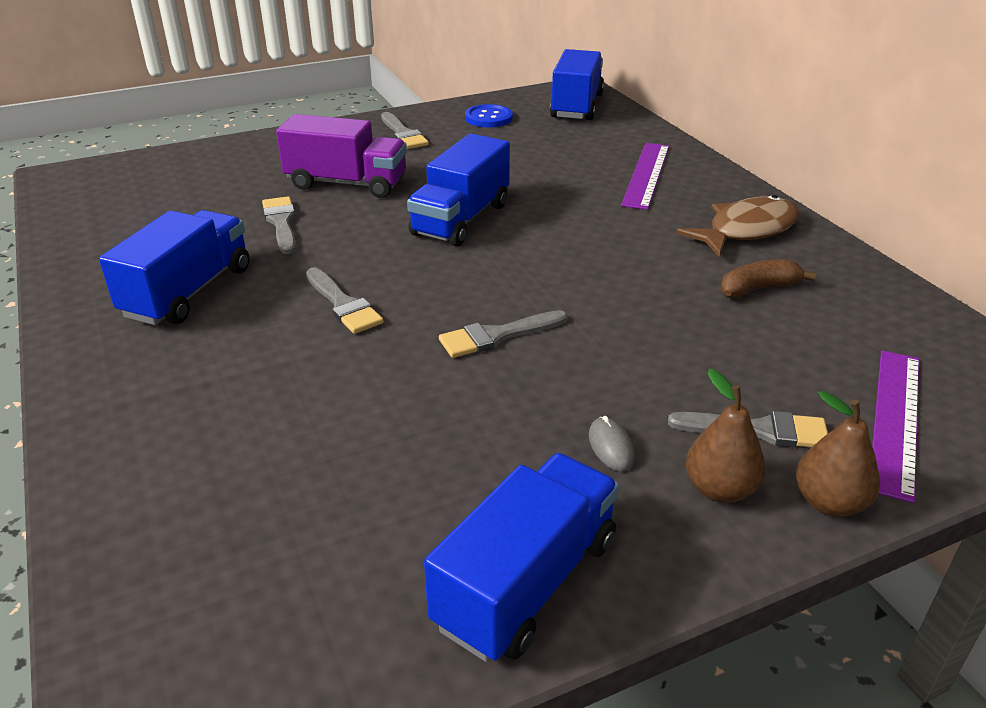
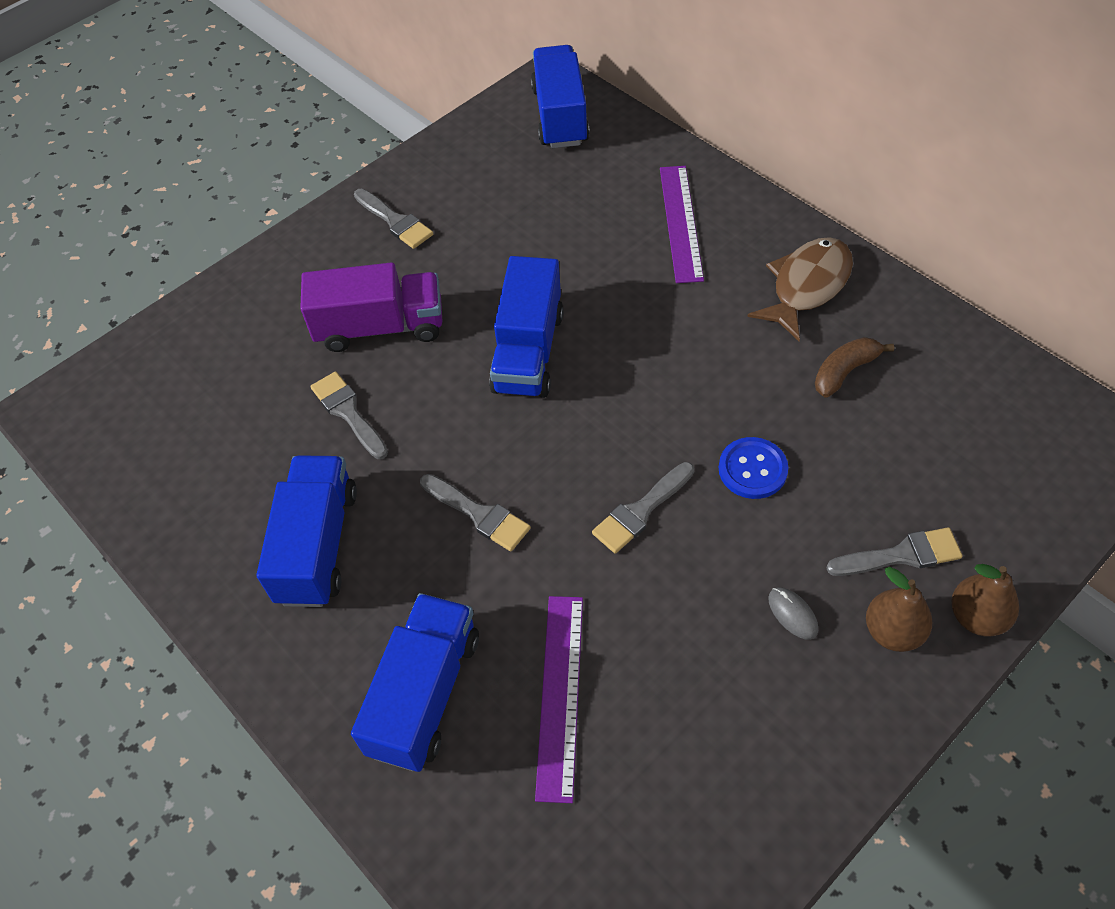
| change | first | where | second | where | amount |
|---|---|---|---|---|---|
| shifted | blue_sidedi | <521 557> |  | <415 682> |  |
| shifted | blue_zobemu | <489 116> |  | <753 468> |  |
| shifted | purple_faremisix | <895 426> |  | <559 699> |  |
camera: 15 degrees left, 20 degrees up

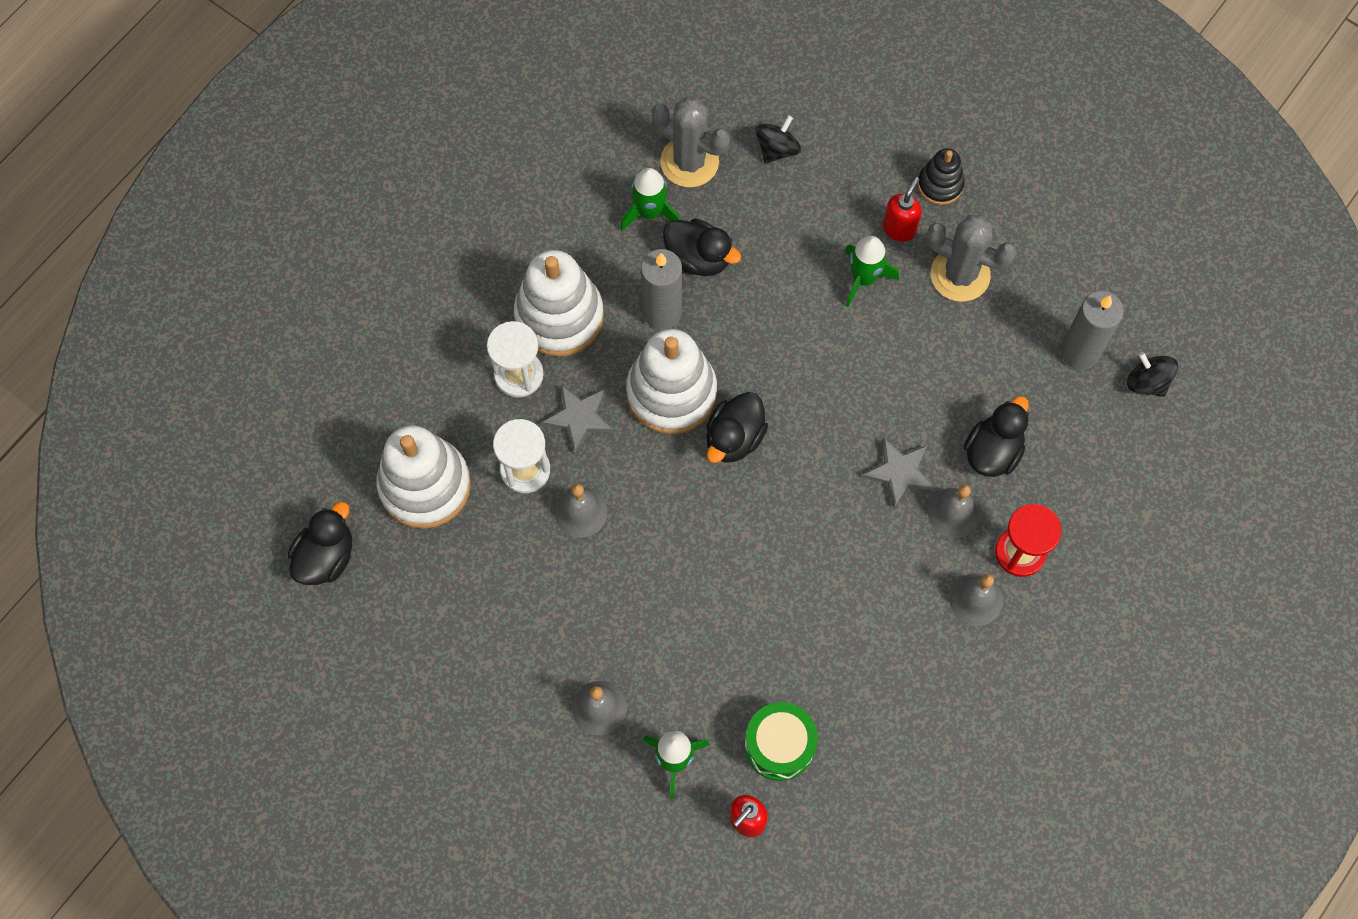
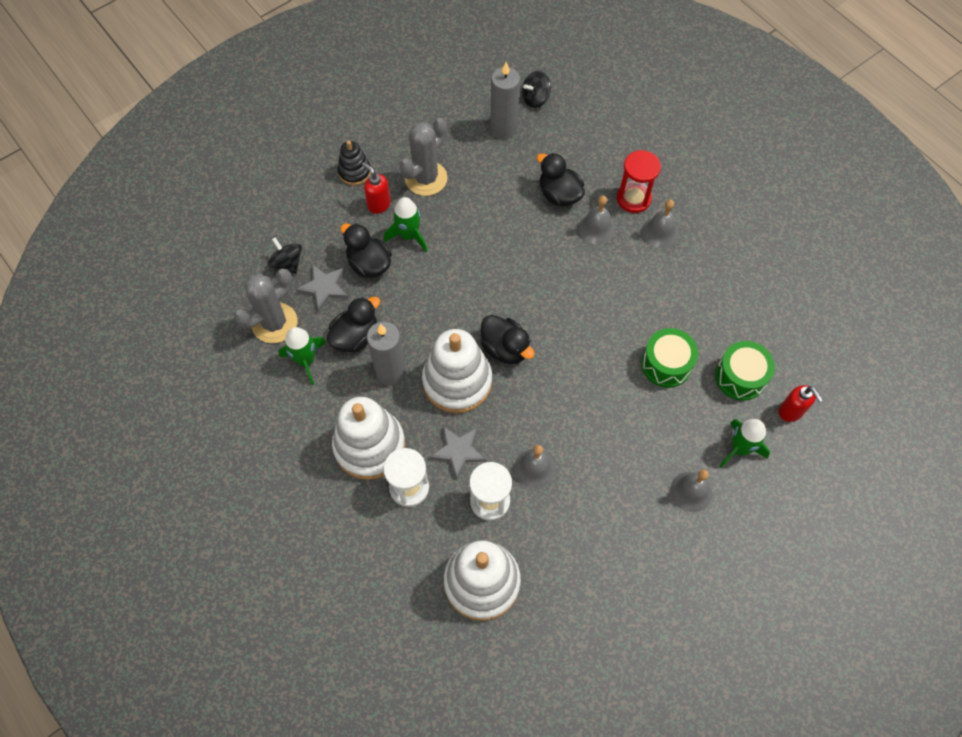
| change | first | where | second | where | amount |
|---|---|---|---|---|---|
| new |  |  | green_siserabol | <669 358> |  |
| shifted | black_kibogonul | <320 543> |  | <366 250> |  |
| shifted | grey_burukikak | <898 473> |  | <322 288> |  |
camera: 75 degrees left, 5 degrees down

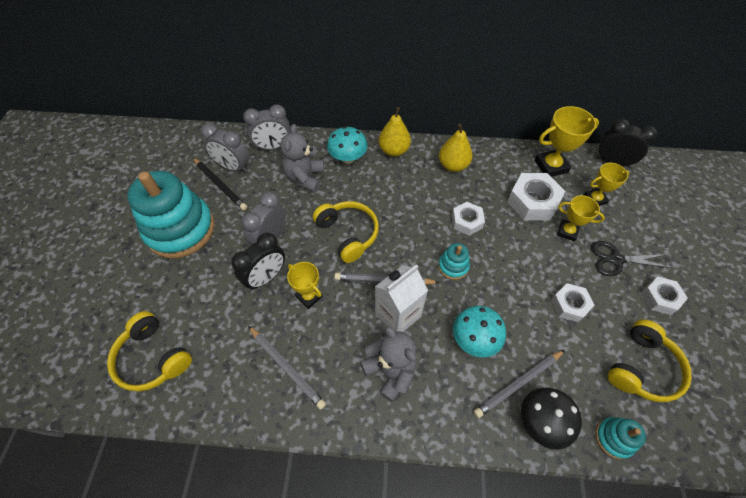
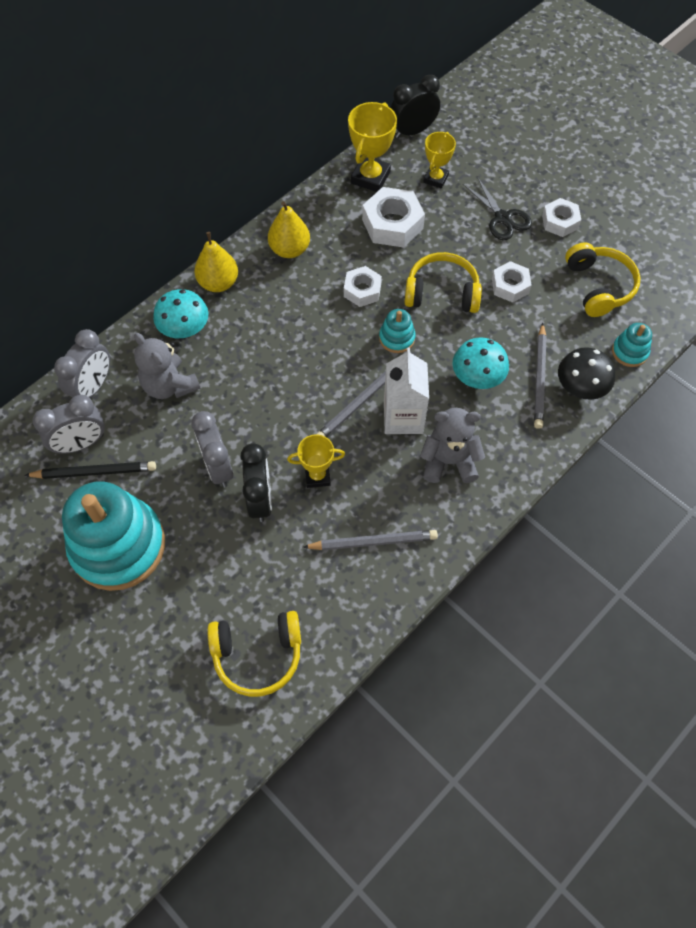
| change | first | where | second | where | amount |
|---|---|---|---|---|---|
| gone | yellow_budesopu | <581 218> |  |  |  |
| shifted | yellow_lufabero | <346 232> |  | <443 282> |  |
| rotated | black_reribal | <632 258> |  | <497 208> | 75 degrees counterclockwise |
camera: 50 degrees left, 5 degrees up

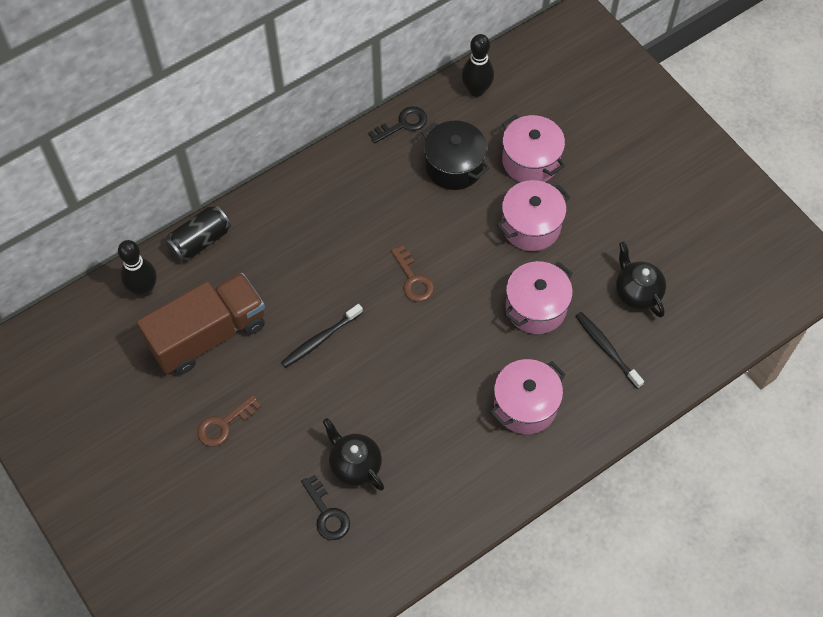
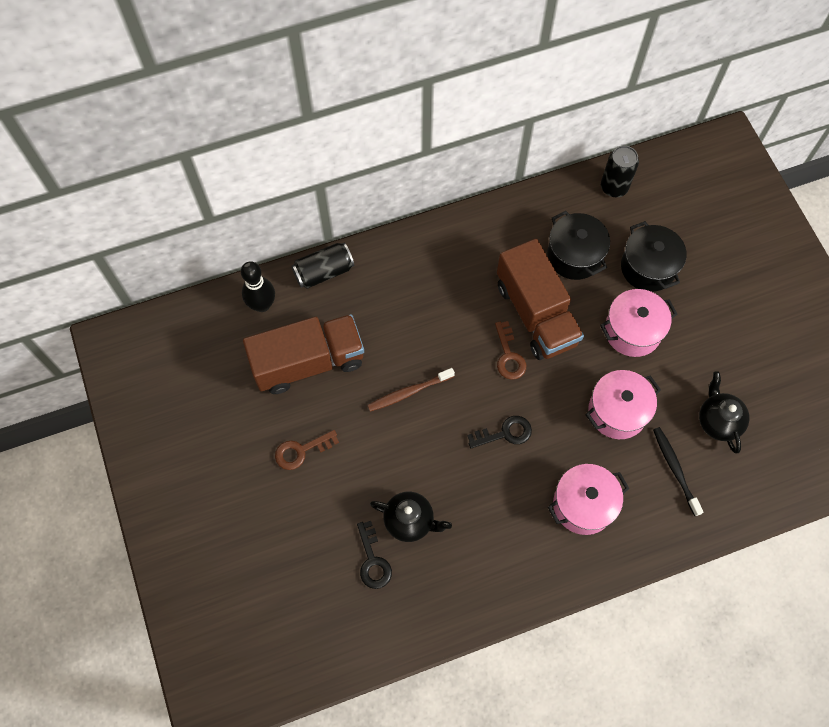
| change | first | where | second | where | amount |
|---|---|---|---|---|---|
| new |  |  | brown_sidedi | <540 299> |  |
| shifted | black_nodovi | <397 125> |  | <499 432> |  |
| swapped | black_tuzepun | <478 65> | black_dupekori | <620 171> |  |
| repainted | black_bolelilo | <322 336> | brown_bolelilo | <411 390> |  |
| repainted | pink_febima | <533 148> | black_febima | <653 256> |  |
| rotated | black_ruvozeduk | <353 454> |  | <411 517> | 135 degrees clockwise |
camera: 15 degrees right, 5 degrees up

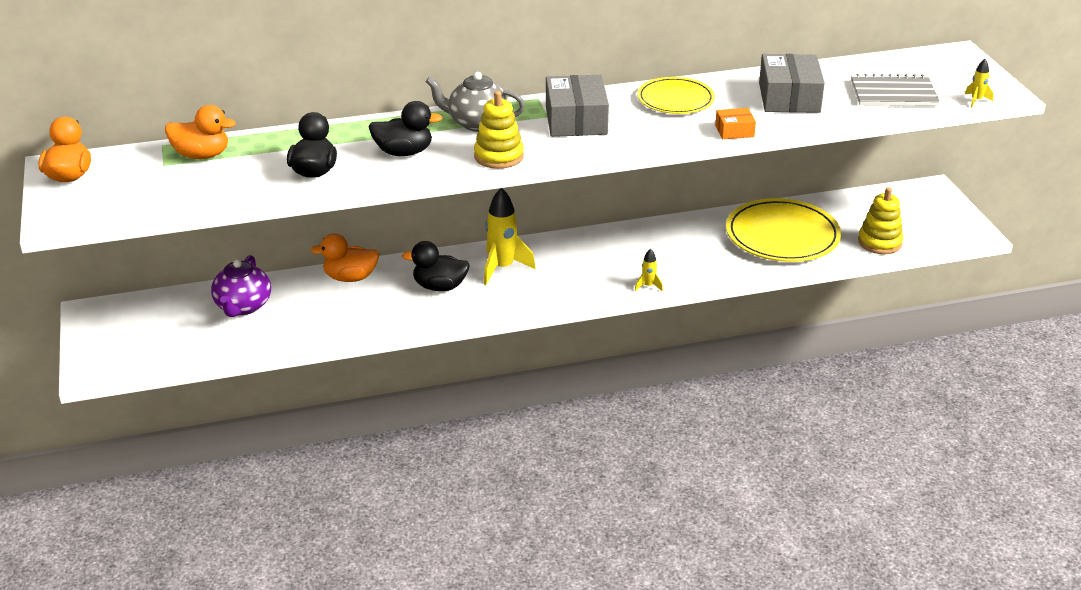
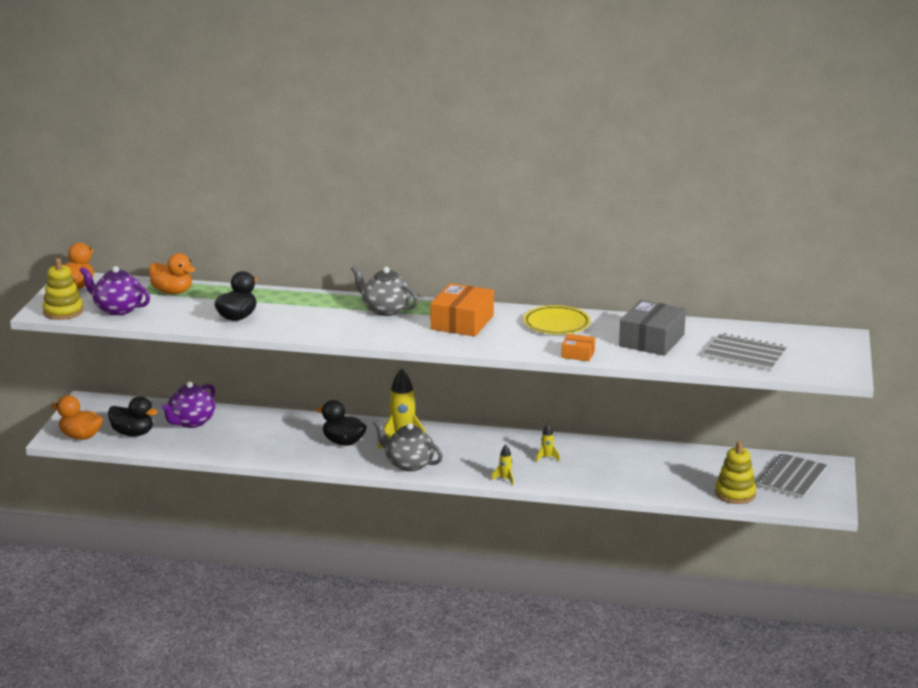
| change | first | where | second | where | amount |
|---|---|---|---|---|---|
| gone | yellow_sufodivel | <783 230> |  |  |  |
| new |  |  | purple_ruvozeduk | <114 290> |  |
| new |  |  | grey_ruvozeduk | <408 445> |  |
| new |  |  | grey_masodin | <792 475> |  |
| shifted | orange_kibogonul | <345 257> |  | <77 417> |  |
| shifted | black_kibogonul | <405 128> |  | <133 416> |  |
| shifted | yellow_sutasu | <499 130> |  | <63 289> |  |
| shifted | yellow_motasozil | <979 83> |  | <548 443> |  |
| repainted | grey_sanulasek | <577 106> | orange_sanulasek | <462 310> |  |
camera: 25 degrees right, 10 degrees down

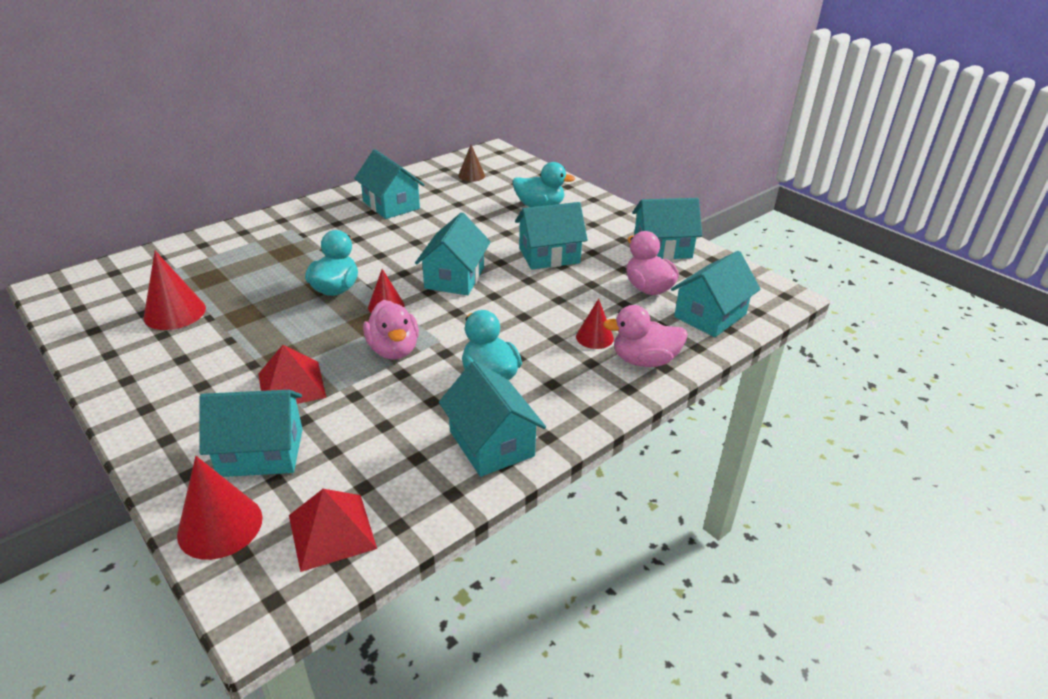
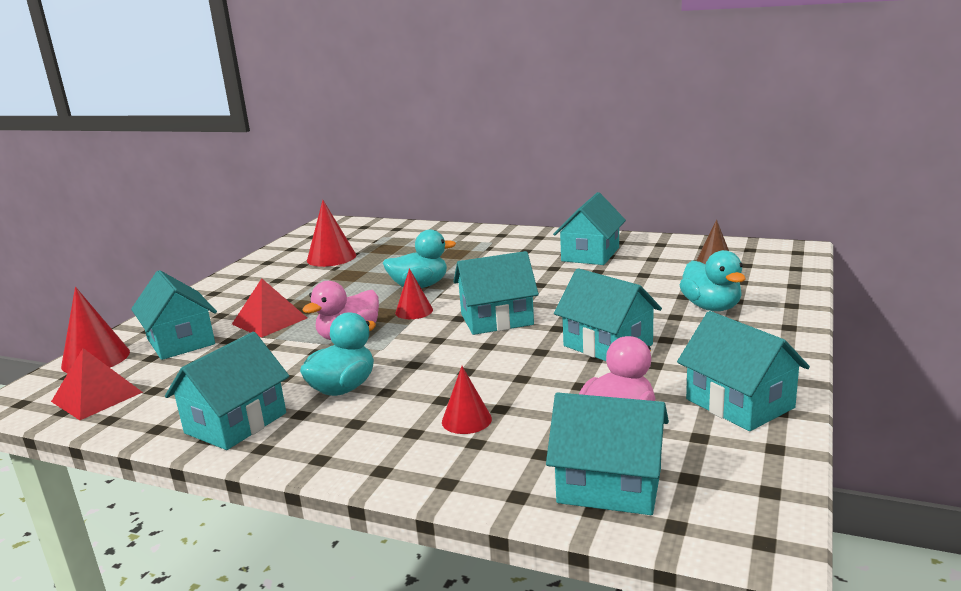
| change | first | where | second | where | amount |
|---|---|---|---|---|---|
| gone | pink_kibogonul | <645 336> |  |  |  |
camera: 65 degrees right, 15 degrees down

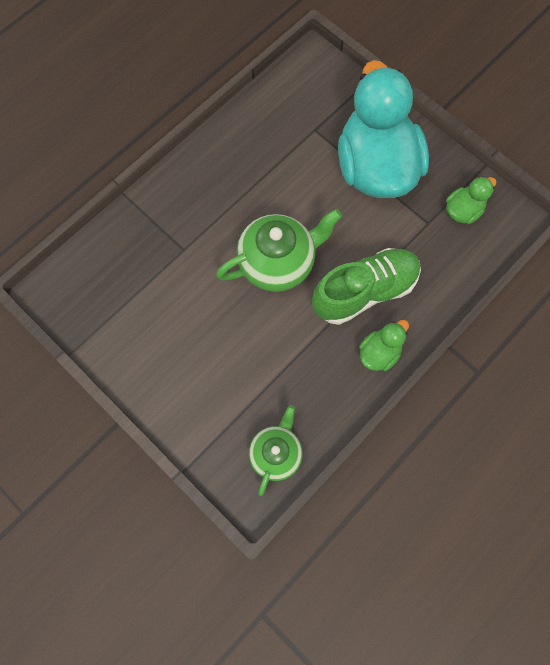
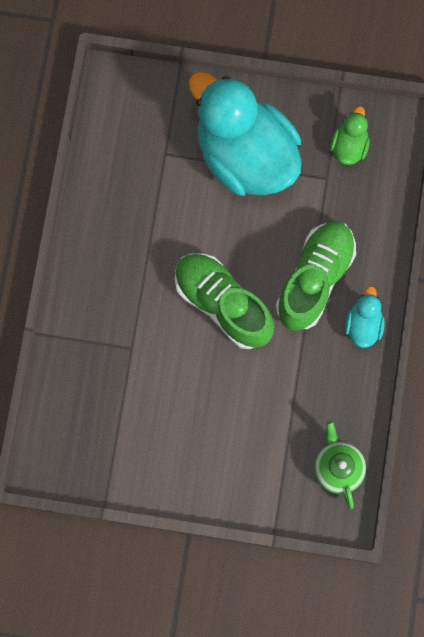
| change | first | where | second | where | amount |
|---|---|---|---|---|---|
| swapped | green_ruvozeduk | <279 250> | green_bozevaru | <224 301> |  |
| repainted | green_kibogonul | <384 345> | turquoise_kibogonul | <365 317> |  |
camera: 35 degrees left, 5 degrees up

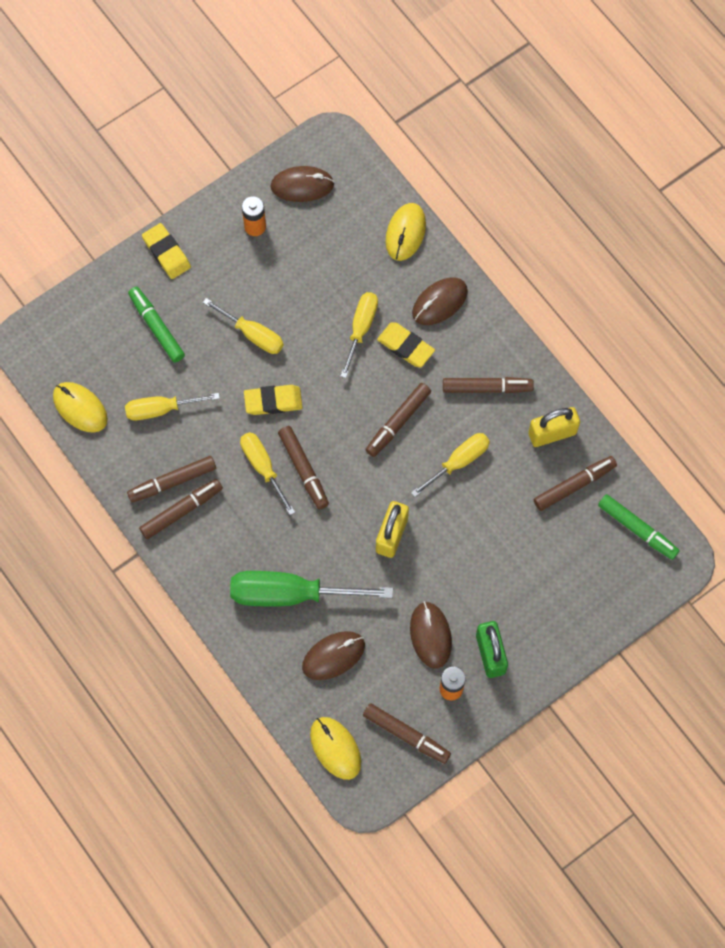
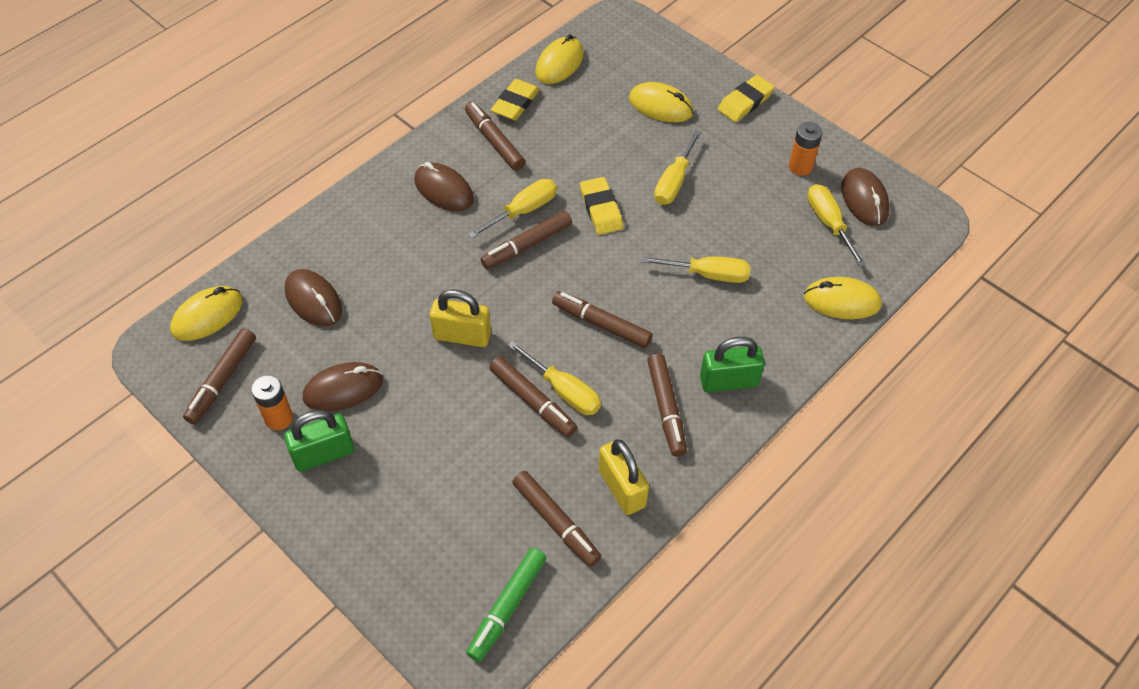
| change | first | where | second | where | amount |
|---|---|---|---|---|---|
| gone | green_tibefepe | <311 589> |  |  |  |
| new |  |  | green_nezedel | <732 364> |  |
| shifted | yellow_tibefepe | <172 406> |  | <836 225> |  |
| shifted | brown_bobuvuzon | <181 509> |  | <533 396> |  |
| shifted | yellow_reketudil | <406 344> |  | <515 100> |  |
| shifted | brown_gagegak | <440 301> |  | <444 186> |  |
| swapped | green_bobuvuzon | <156 325> | yellow_gagegak | <661 102> |  |
camera: 80 degrees right, 15 degrees down

